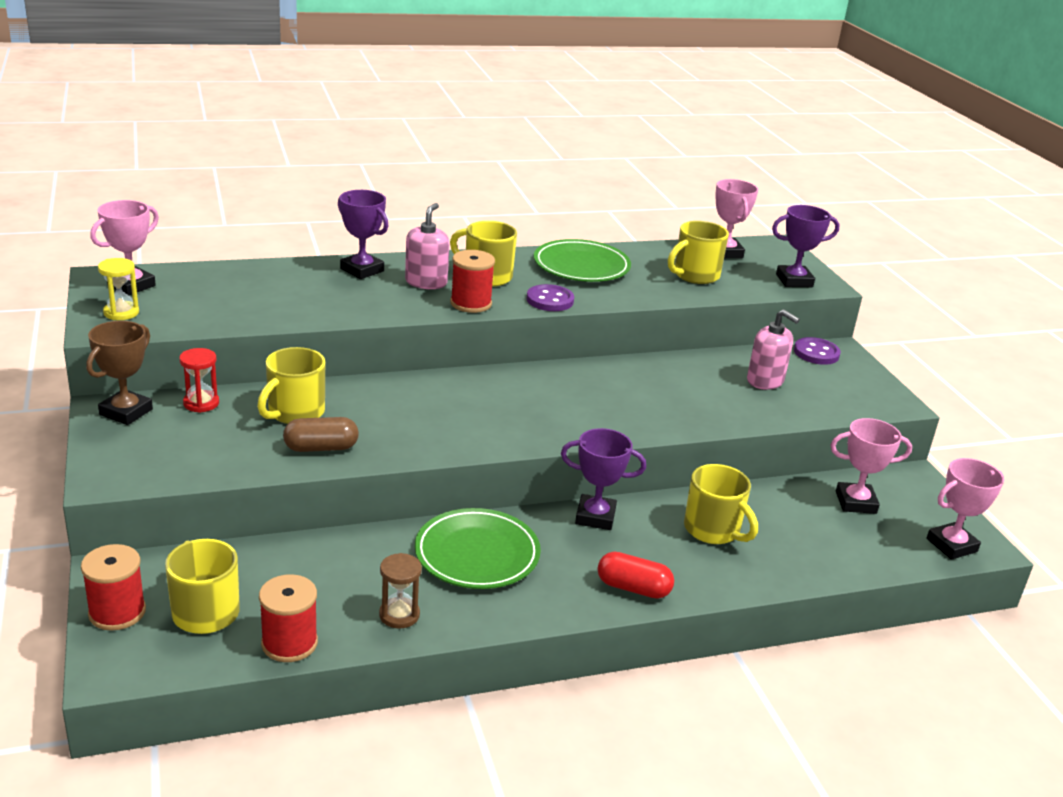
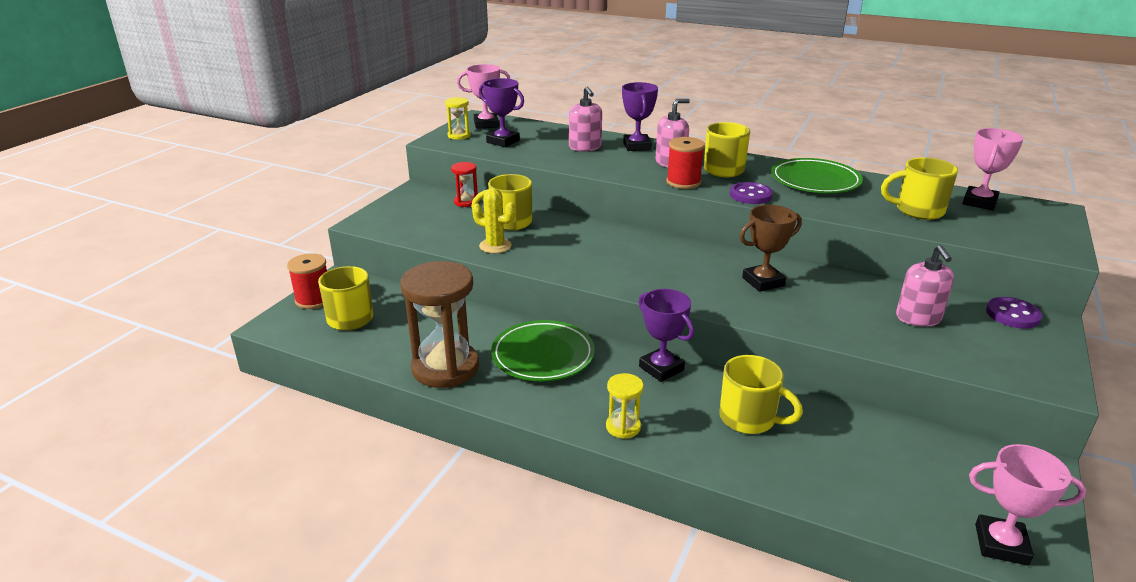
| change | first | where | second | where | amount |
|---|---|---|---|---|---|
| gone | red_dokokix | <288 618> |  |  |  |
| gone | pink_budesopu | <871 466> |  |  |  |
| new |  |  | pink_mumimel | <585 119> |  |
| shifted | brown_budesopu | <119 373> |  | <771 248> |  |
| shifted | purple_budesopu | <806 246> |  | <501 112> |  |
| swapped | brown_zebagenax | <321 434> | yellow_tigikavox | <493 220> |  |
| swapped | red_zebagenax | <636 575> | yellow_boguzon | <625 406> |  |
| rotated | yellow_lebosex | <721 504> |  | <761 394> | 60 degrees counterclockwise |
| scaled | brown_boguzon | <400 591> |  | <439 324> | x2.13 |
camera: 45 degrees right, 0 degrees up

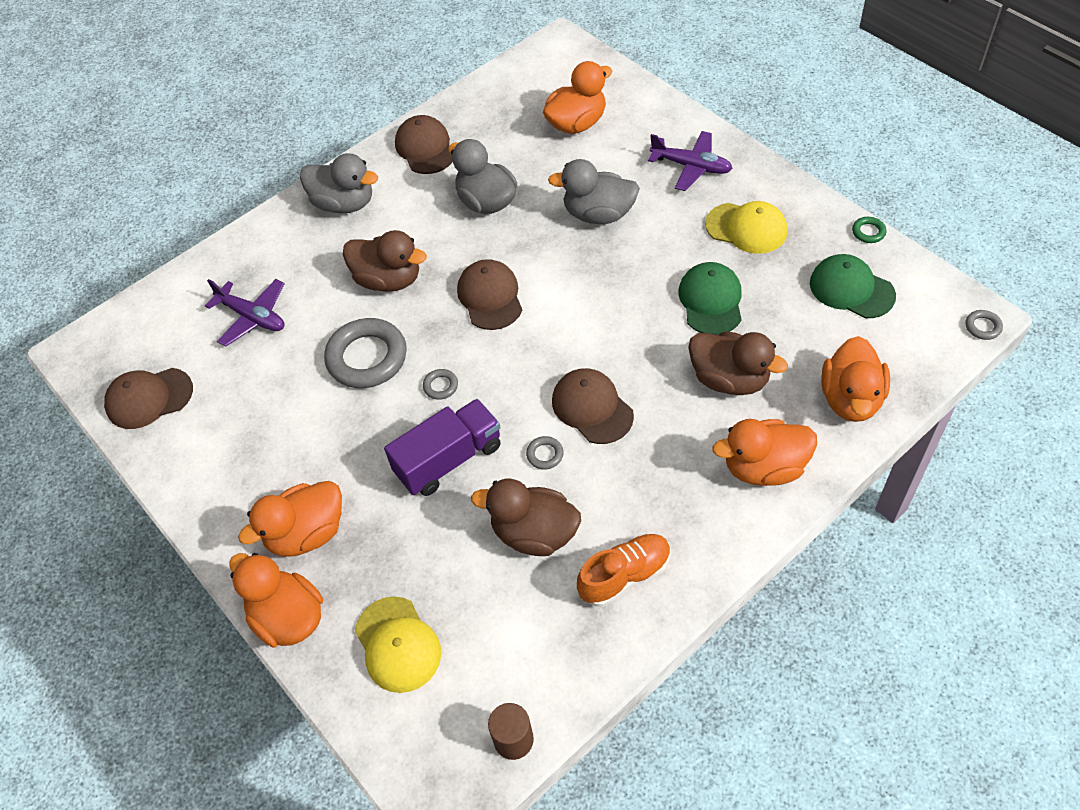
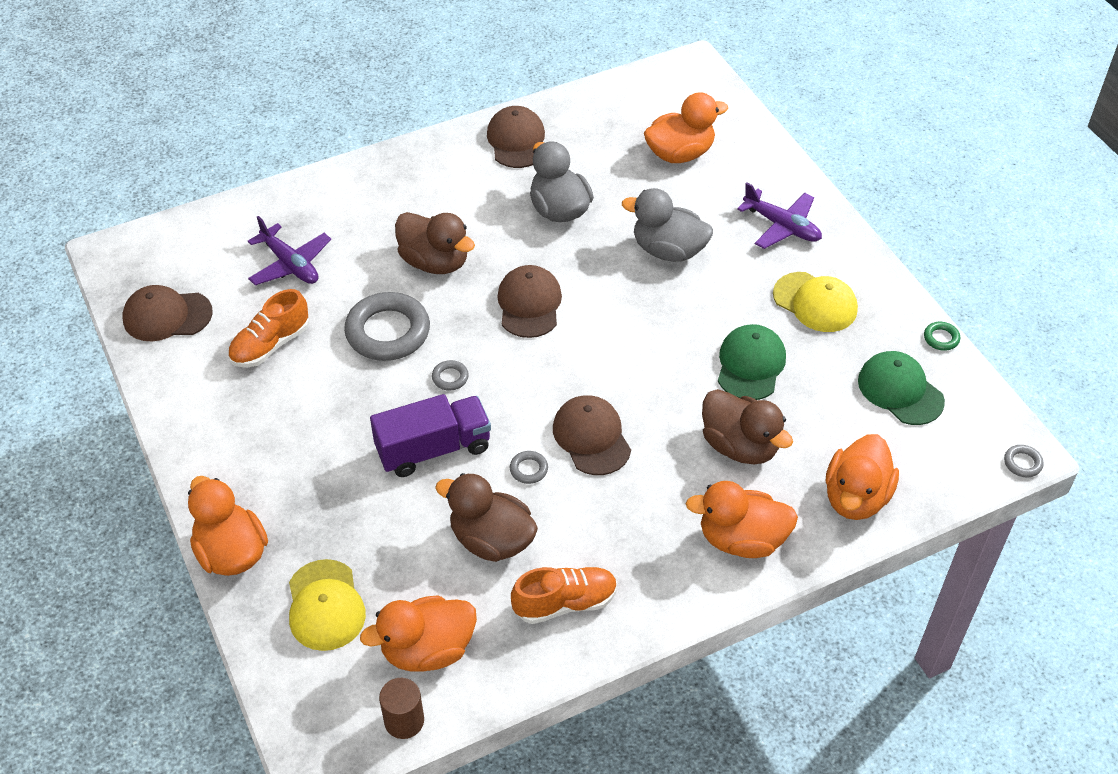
| change | first | where | second | where | amount |
|---|---|---|---|---|---|
| gone | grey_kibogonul | <339 183> |  |  |  |
| new |  |  | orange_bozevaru | <268 328> |  |
| shifted | orange_kibogonul | <290 519> |  | <418 633> |  |
camera: 10 degrees right, 5 degrees down

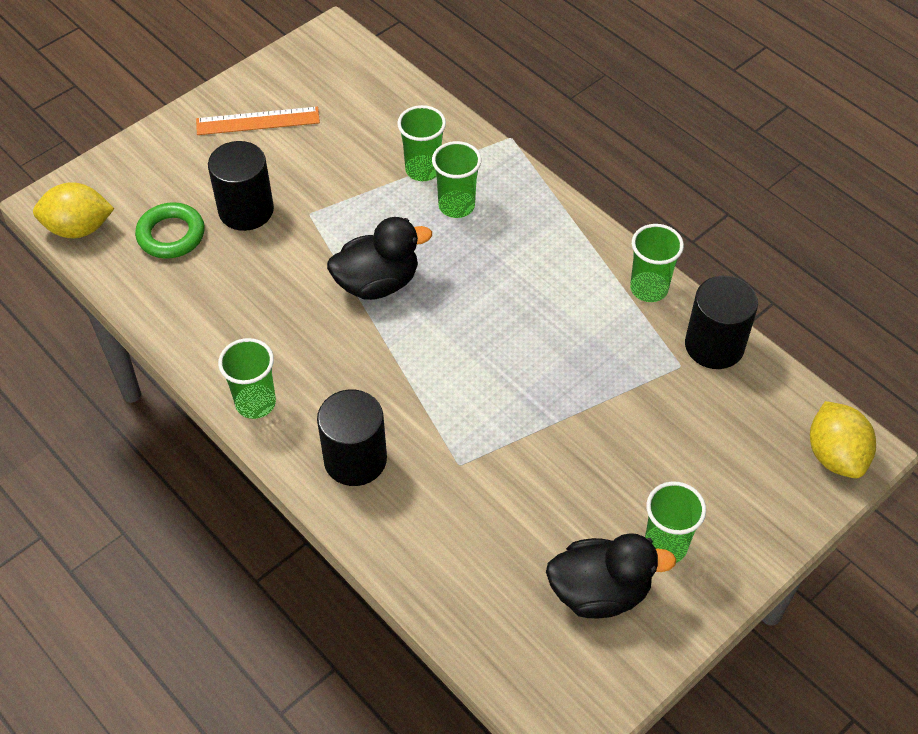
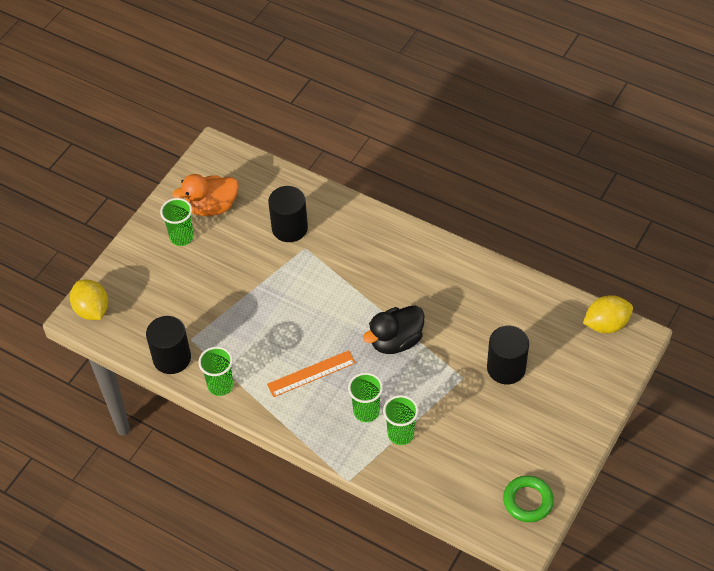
| change | first | where | second | where | amount |
|---|---|---|---|---|---|
| gone | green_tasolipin | <247 378> |  |  |  |
| shifted | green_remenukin | <170 230> |  | <528 499> |  |
| shifted | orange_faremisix | <258 121> |  | <311 373> |  |
| shifted | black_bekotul | <352 437> |  | <288 214> |  |
| repainted | black_kibogonul | <611 575> | orange_kibogonul | <205 195> |  |
camera: 165 degrees right, 0 degrees up

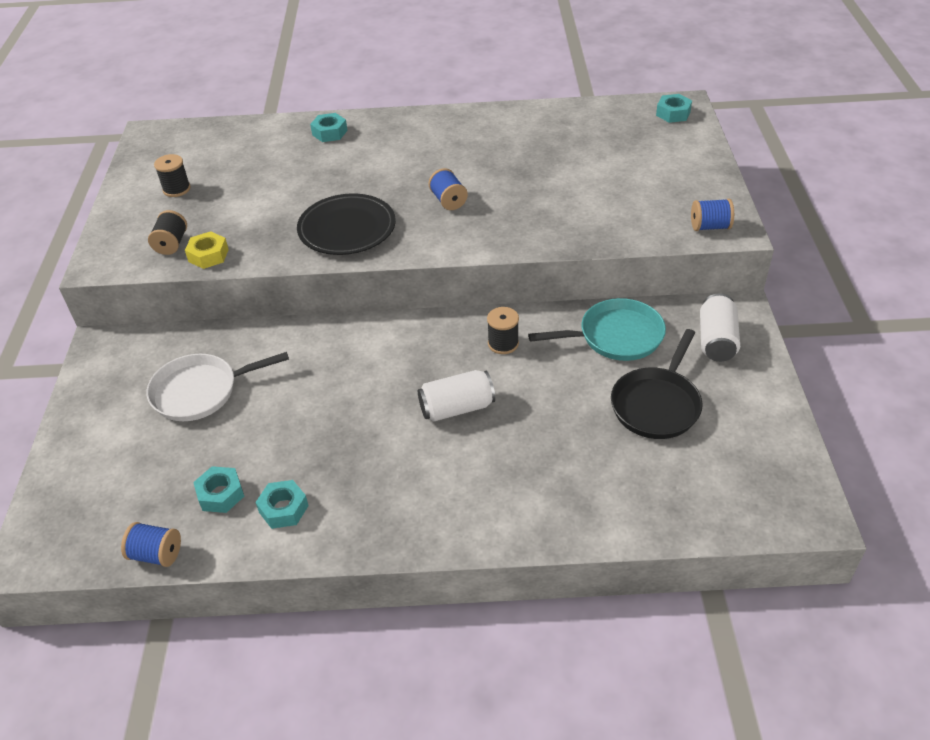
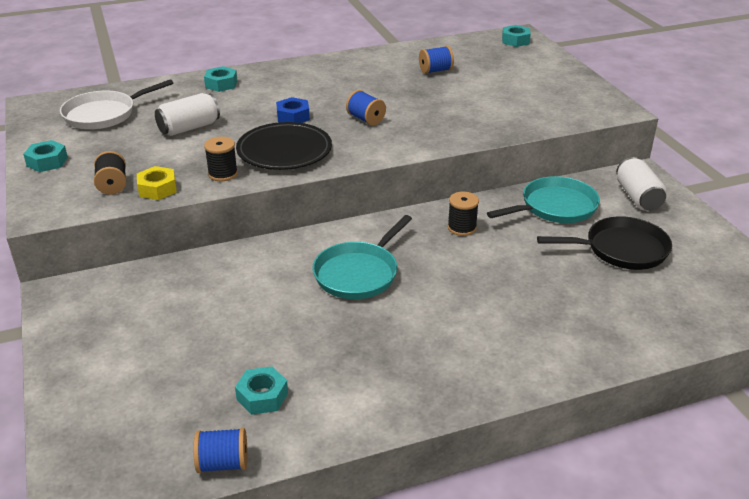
| change | first | where | second | where | amount |
|---|---|---|---|---|---|
| new |  |  | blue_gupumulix | <293 110> |  |
| new |  |  | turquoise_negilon | <362 257> |  |
| shifted | white_negilon | <218 386> |  | <117 104> |  |
| shifted | black_dokokix | <172 175> |  | <221 159> |  |
| shifted | turquoise_gupumulix | <282 504> |  | <45 156> |  |
| shifted | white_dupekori | <456 396> |  | <187 114> |  |
| shifted | blue_dokokix | <712 214> |  | <436 60> |  |
| rotated | black_negilon | <657 384> |  | <604 243> | 105 degrees counterclockwise |
camera: 20 degrees left, 10 degrees down

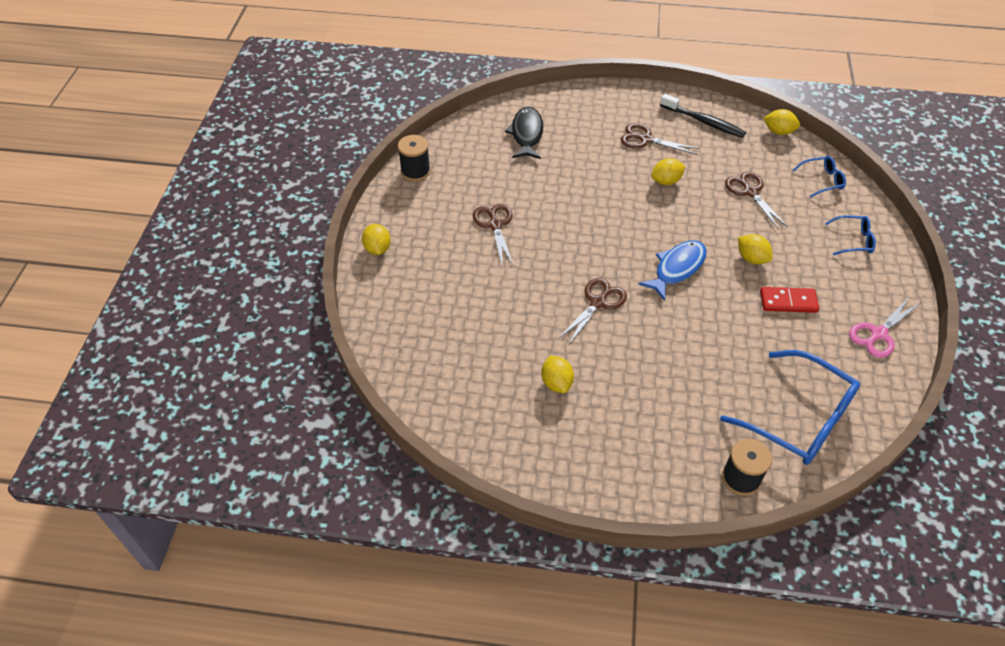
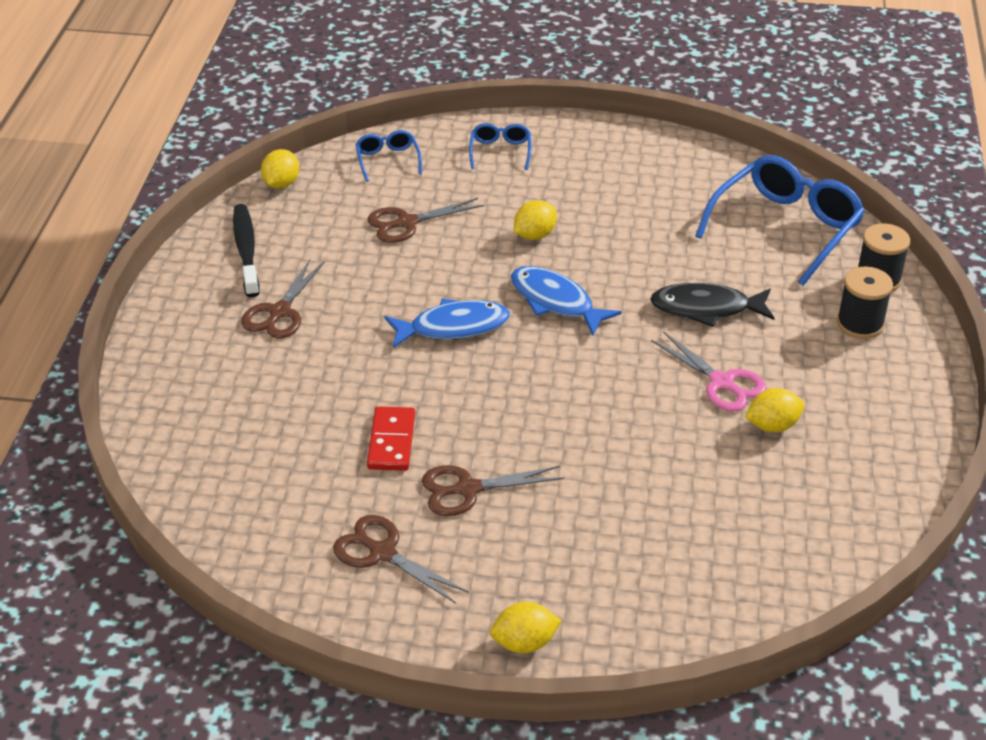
| change | first | where | second | where | amount |
|---|---|---|---|---|---|
| gone | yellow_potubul | <668 171> |  |  |  |
| new |  |  | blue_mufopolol | <447 323> |  |
| shifted | black_dokokix | <414 158> |  | <865 303> |  |
| shifted | black_mufopolol | <524 133> |  | <712 305> |  |
| shifted | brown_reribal | <592 312> |  | <401 559> |  |
| shifted | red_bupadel | <789 300> |  | <391 438> |  |
| shifted | pink_reribal | <884 328> |  | <709 371> |  |
| rotated | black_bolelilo | <703 116> |  | <246 250> | 45 degrees counterclockwise |
camera: 90 degrees left, 10 degrees down

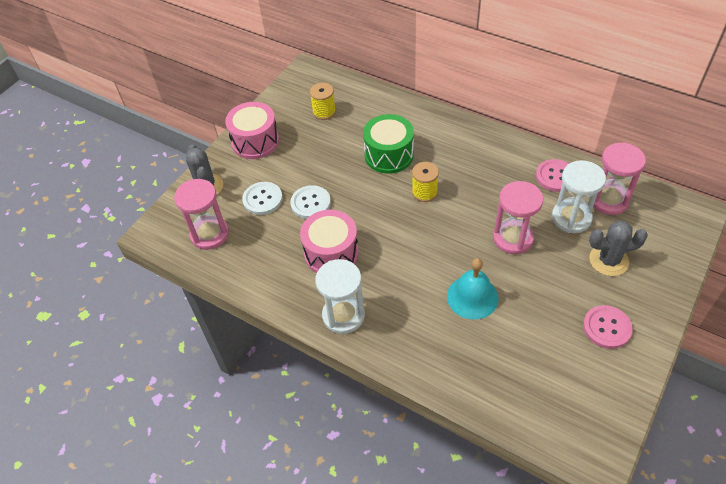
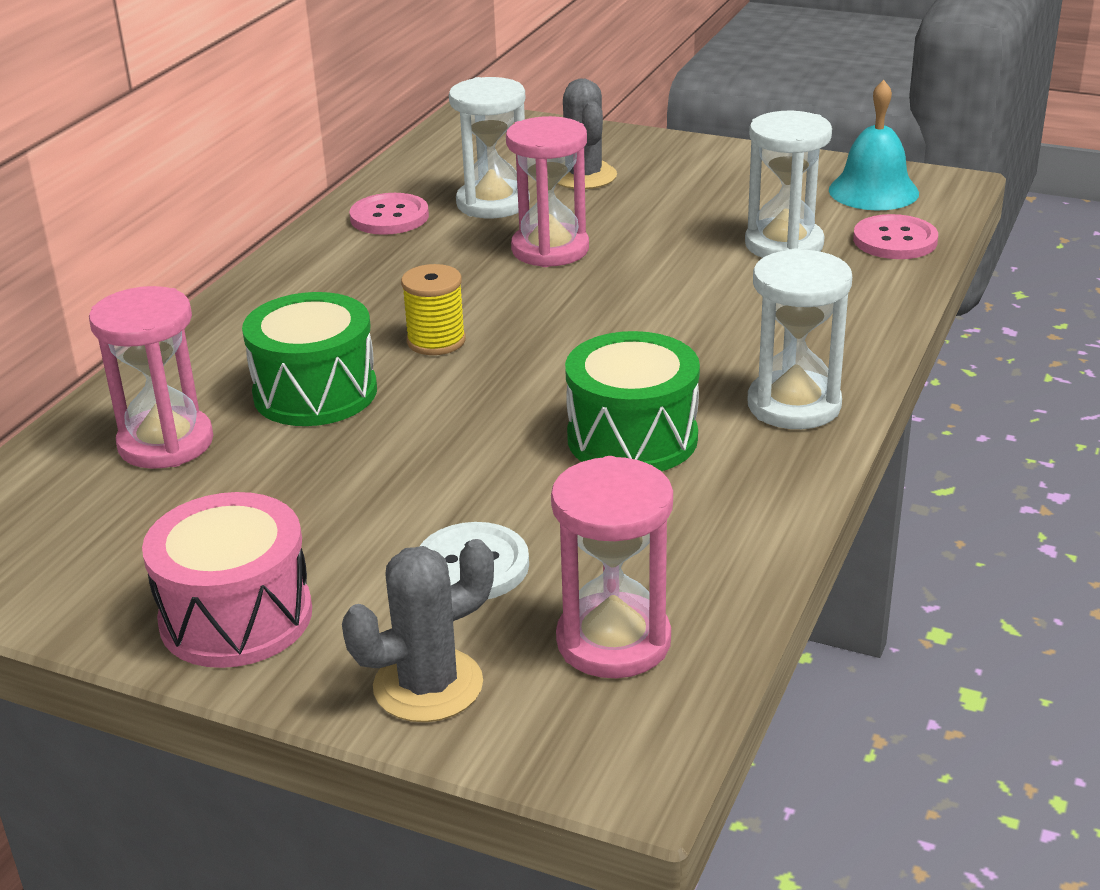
| change | first | where | second | where | amount |
|---|---|---|---|---|---|
| gone | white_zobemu | <310 202> |  |  |  |
| gone | yellow_dokokix | <323 101> |  |  |  |
| new |  |  | white_boguzon | <788 184> |  |
| shifted | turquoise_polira | <472 289> |  | <874 145> |  |
| shifted | pink_zobemu | <608 327> |  | <895 236> |  |
| shifted | pink_boguzon | <617 178> |  | <151 377> |  |
| repainted | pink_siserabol | <329 241> | green_siserabol | <632 401> |  |
camera: 100 degrees left, 20 degrees down

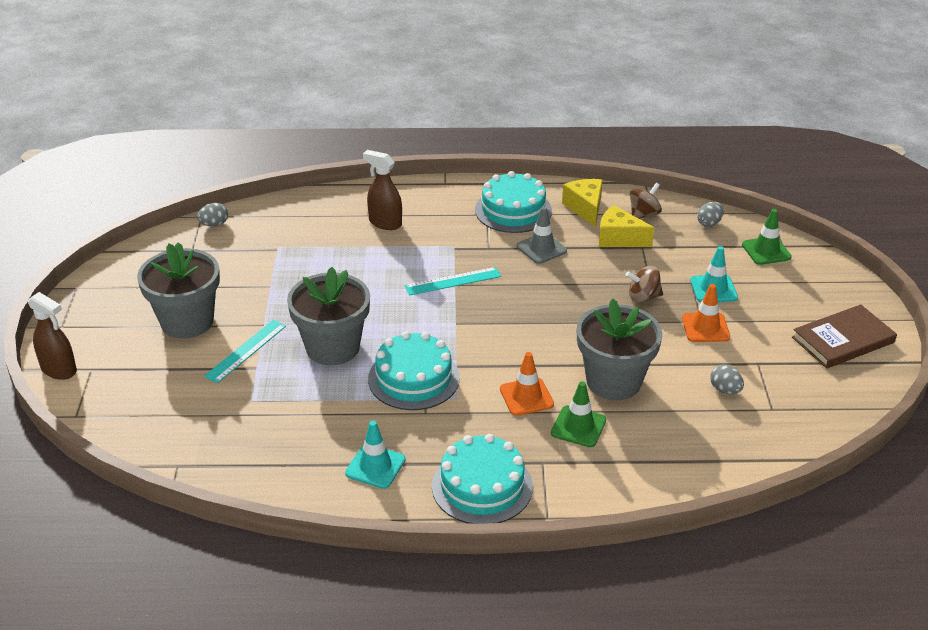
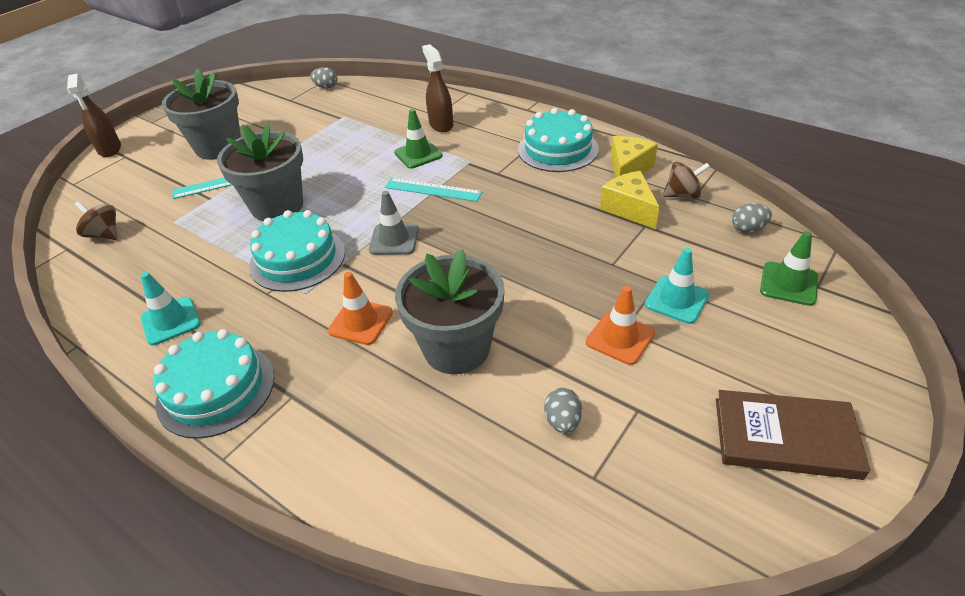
| change | first | where | second | where | amount |
|---|---|---|---|---|---|
| shifted | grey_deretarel | <542 235> |  | <394 223> |  |
| shifted | green_deretarel | <578 414> |  | <418 139> |  |
| shifted | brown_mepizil | <644 284> |  | <96 220> |  |
camera: 40 degrees right, 5 degrees up

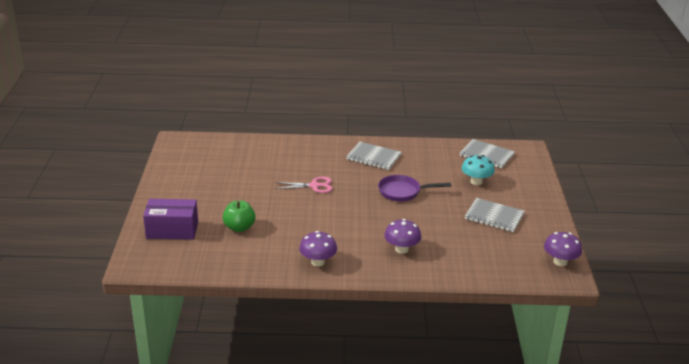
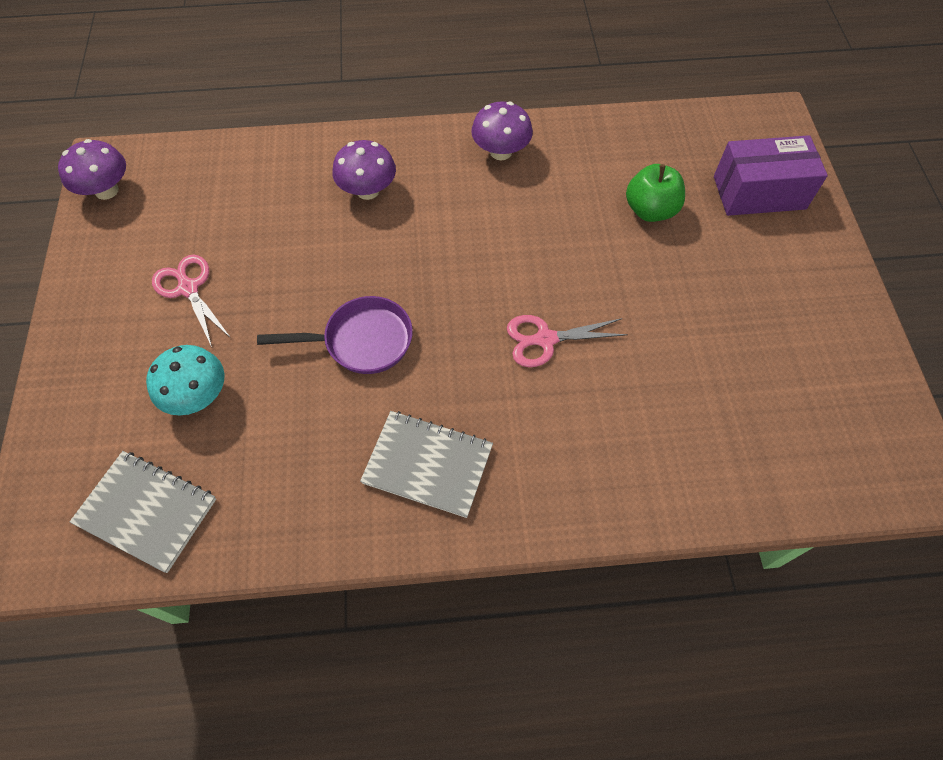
| change | first | where | second | where | amount |
|---|---|---|---|---|---|
| swapped | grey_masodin | <495 215> | pink_reribal | <191 301> |  |
camera: 175 degrees right, 30 degrees up

